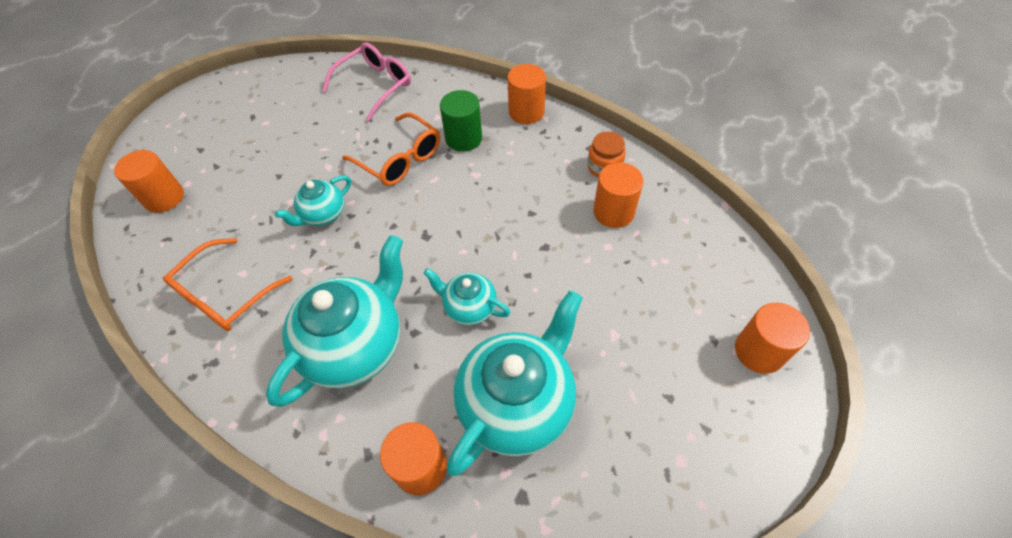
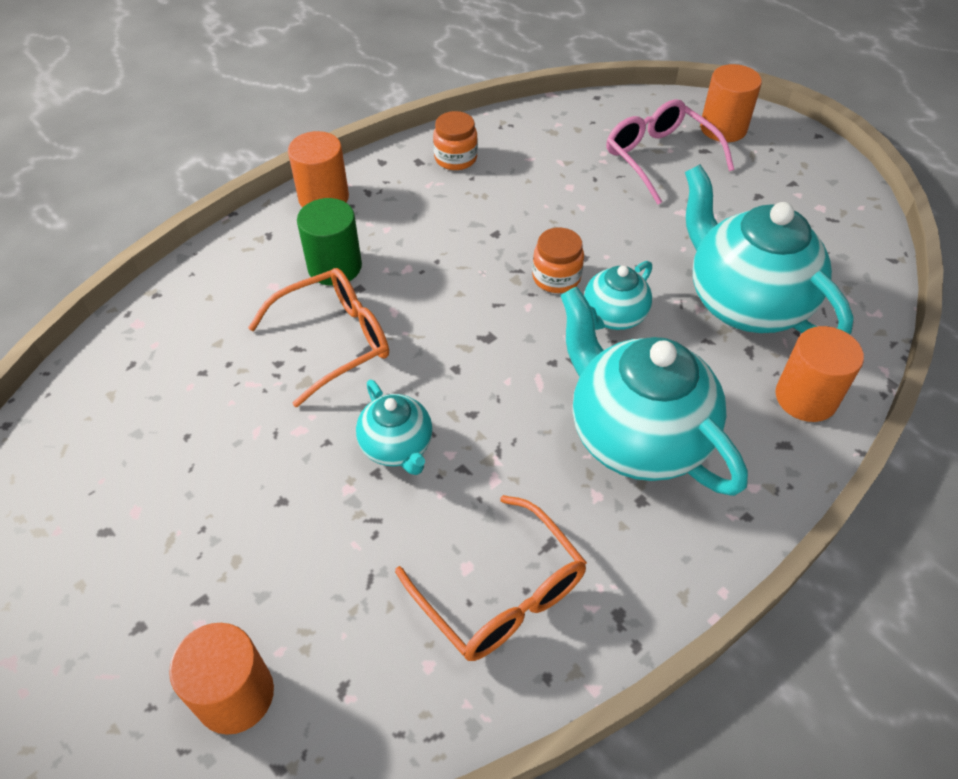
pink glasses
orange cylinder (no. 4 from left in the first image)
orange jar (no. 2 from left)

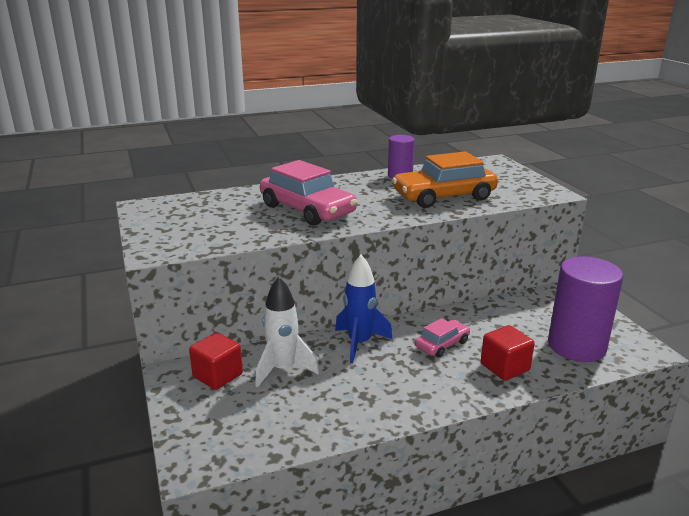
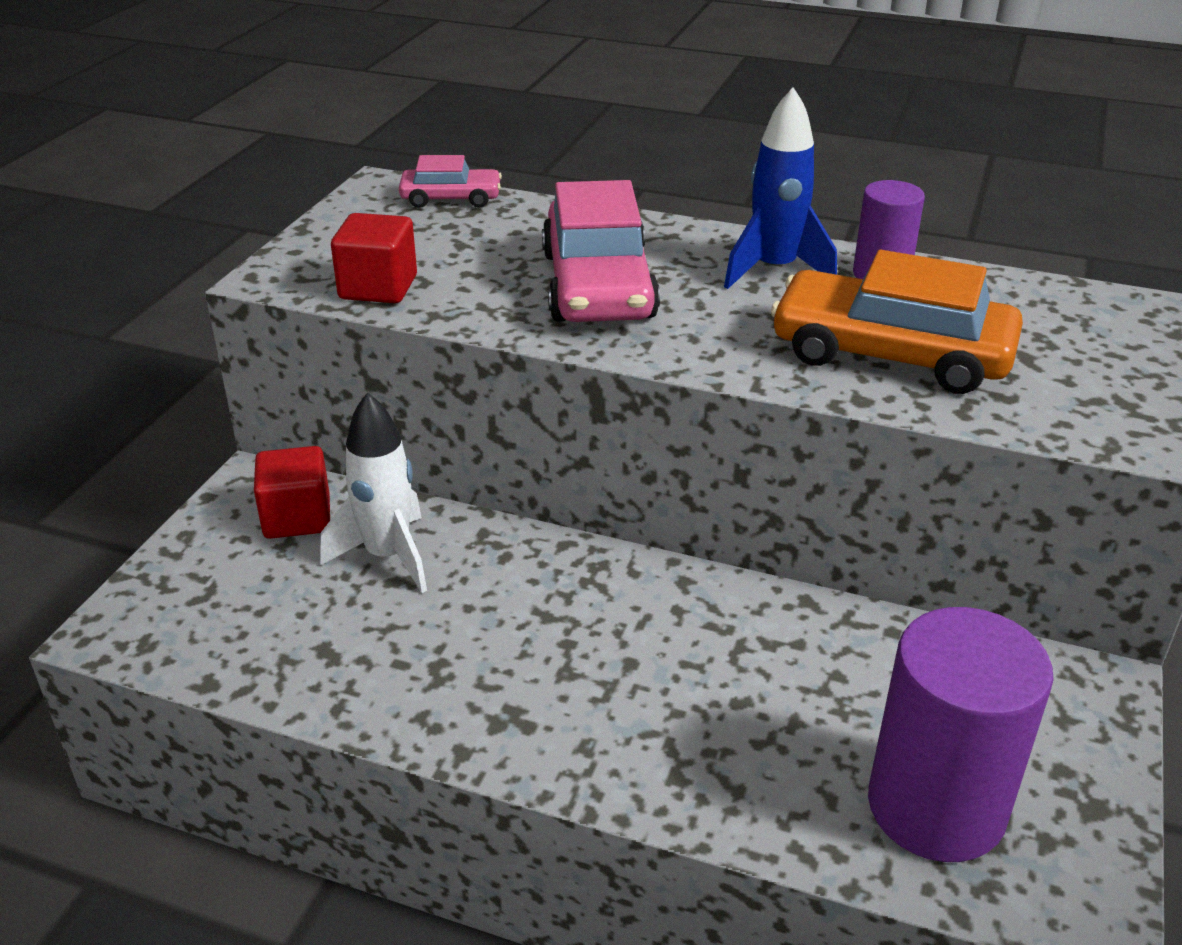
blue rocket
pink car (no. 1 from left)
red cube (no. 2 from left)

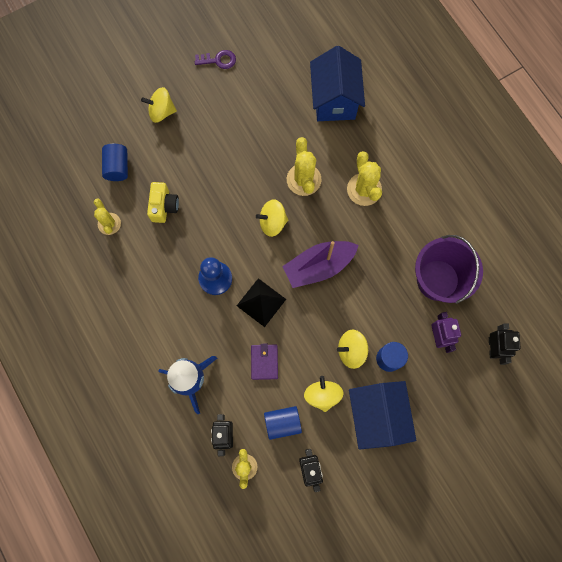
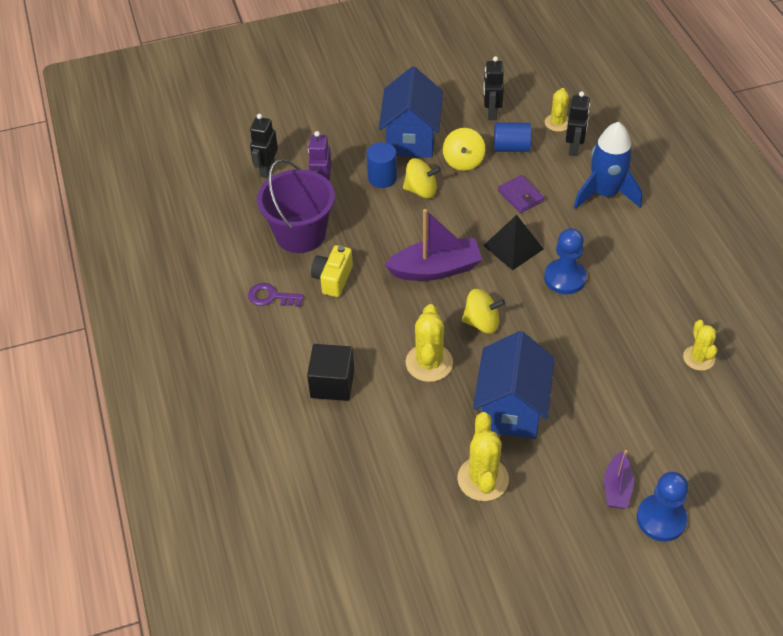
blue house (no. 2 from left)
purple key
purple boat (no. 2 from left)
blue cylinder (no. 1 from left in the first image)
yellow cactus (no. 2 from left)
yellow camera
purple wallet
black cube
blue pawn (no. 2 from left)

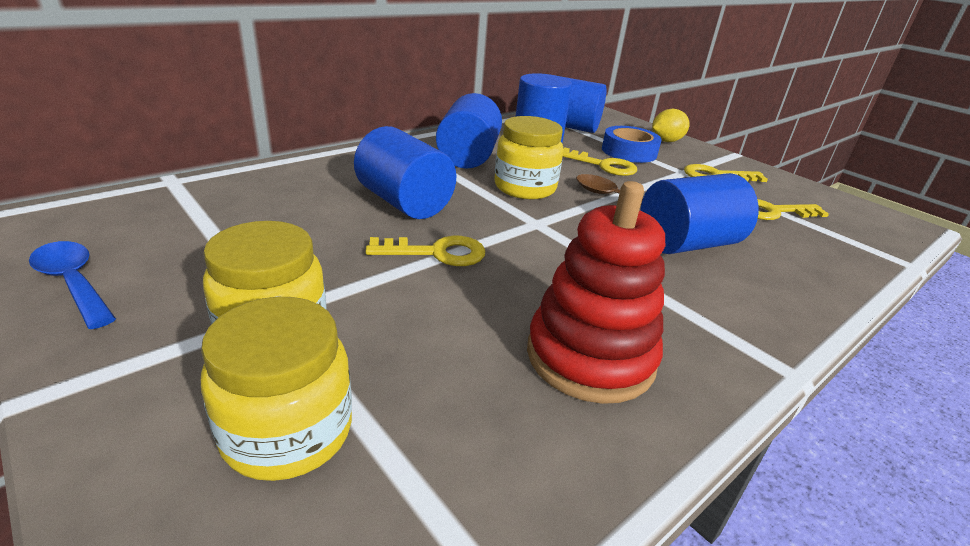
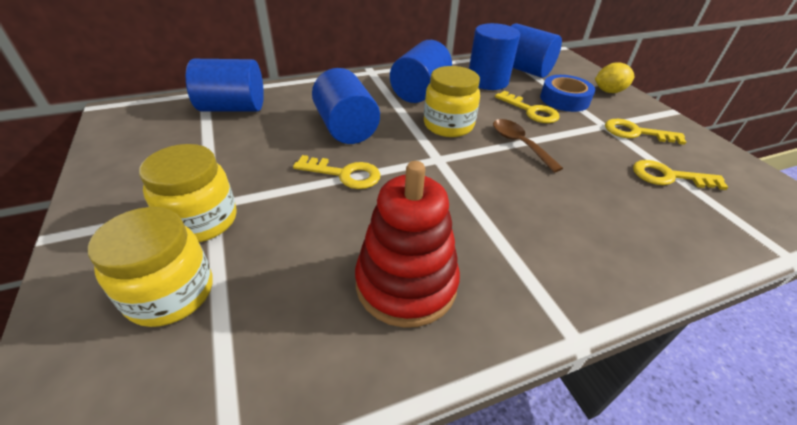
blue cylinder (no. 1 from left)
blue spoon

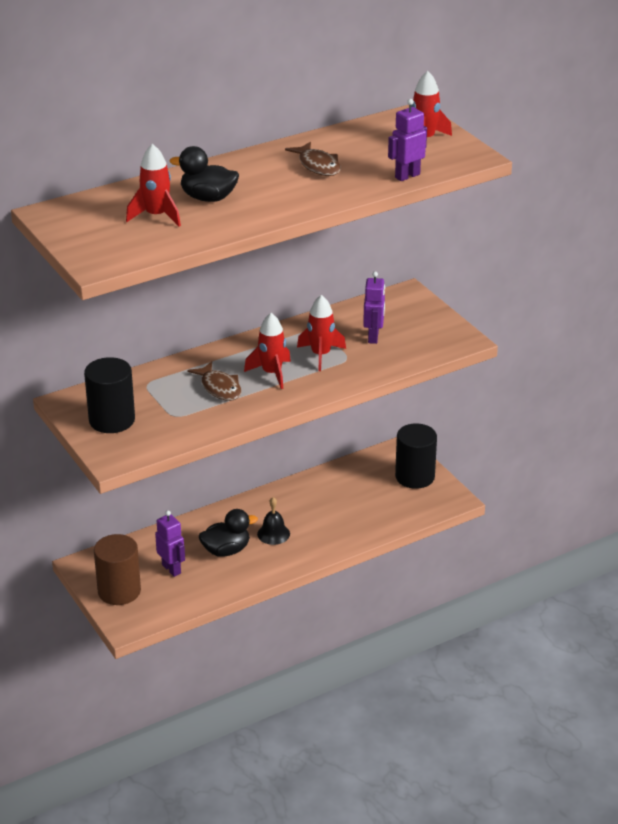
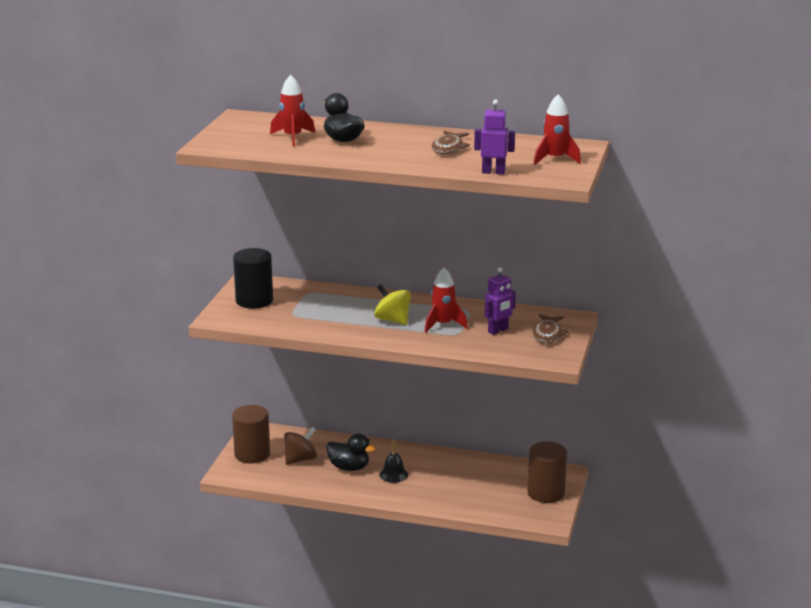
yellow spinning top
brown fish (no. 2 from left)
brown cylinder (no. 2 from left)
brown spinning top

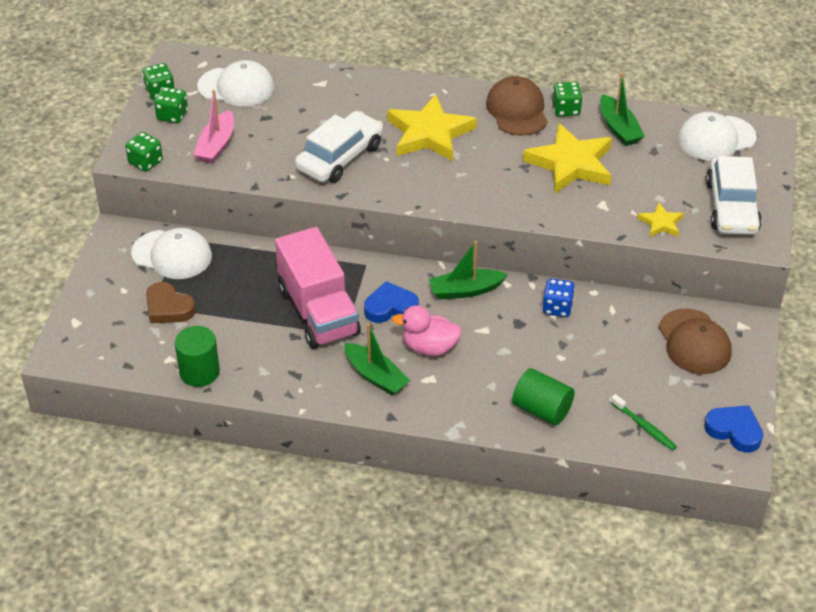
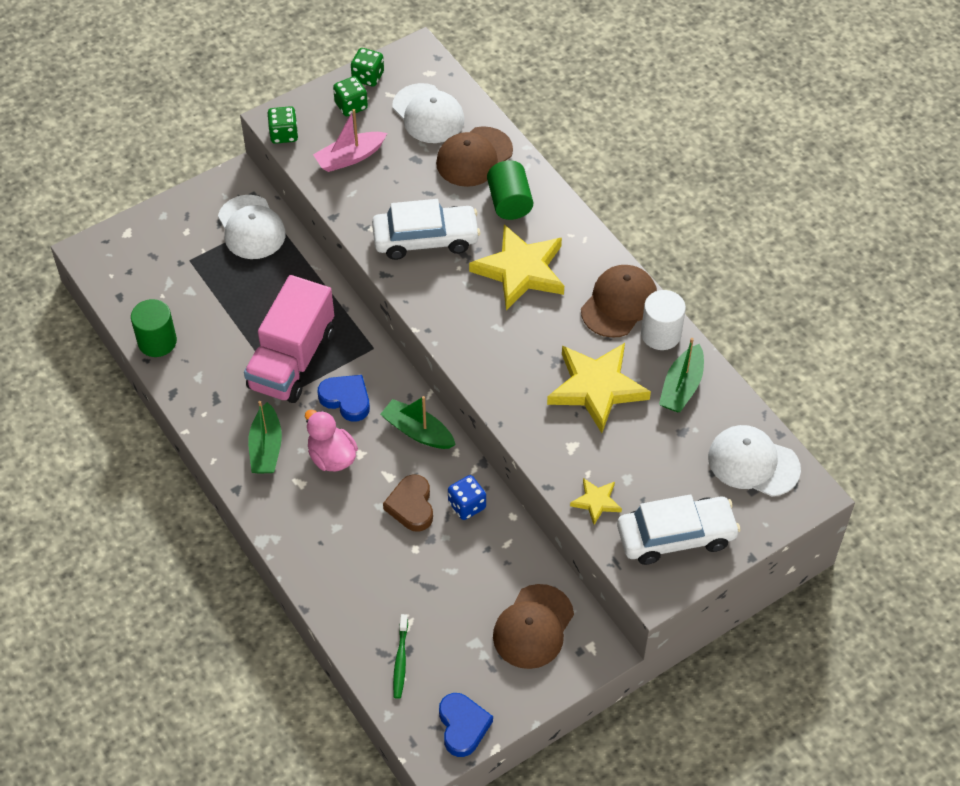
white cylinder
white car (no. 2 from left)
brown heart
green cylinder (no. 2 from left)
brown cap (no. 1 from left)

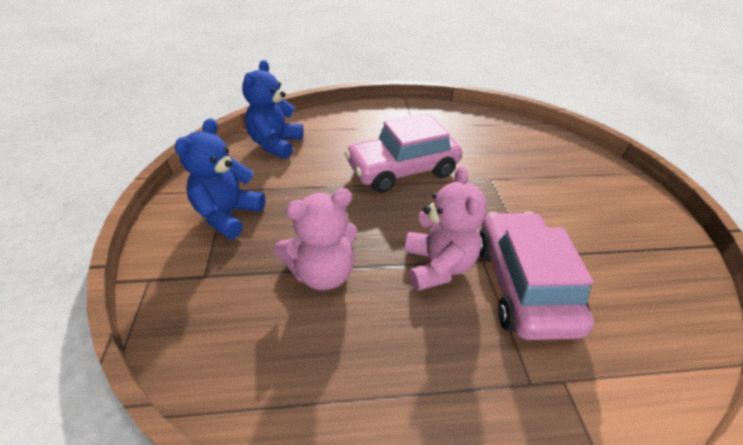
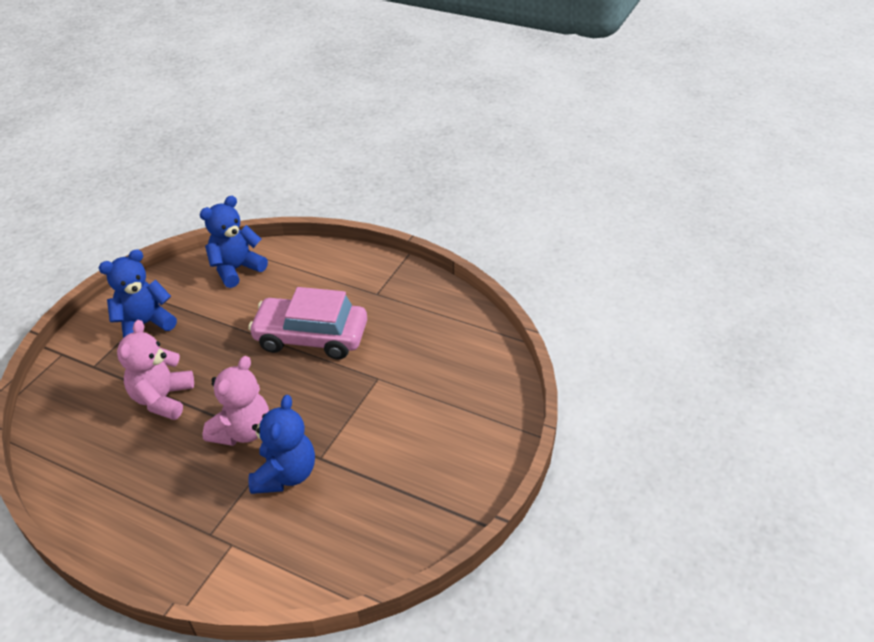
pink teddy bear (no. 1 from left)
blue teddy bear (no. 3 from left)

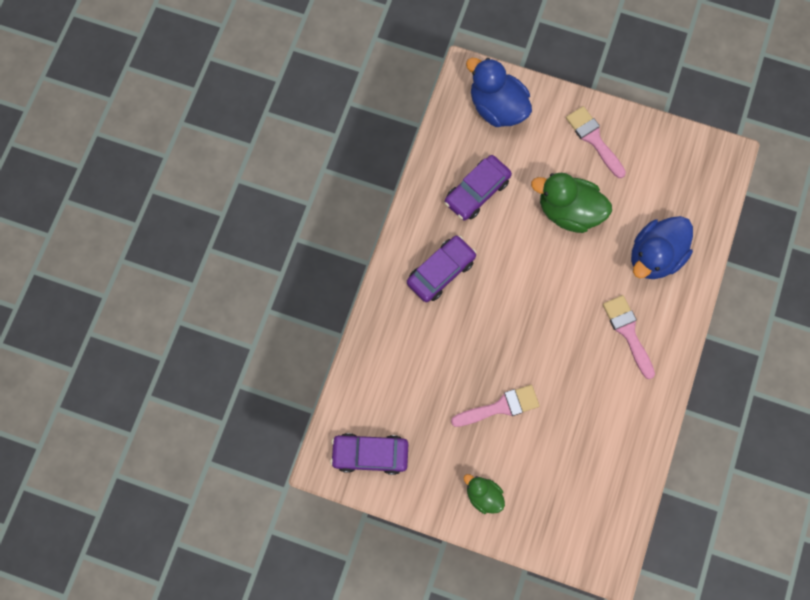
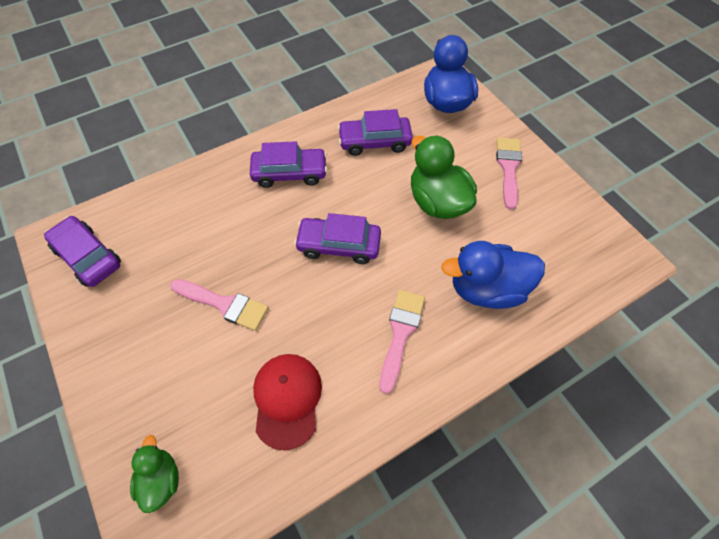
green duck (no. 1 from left)
purple car (no. 3 from left)
red cap

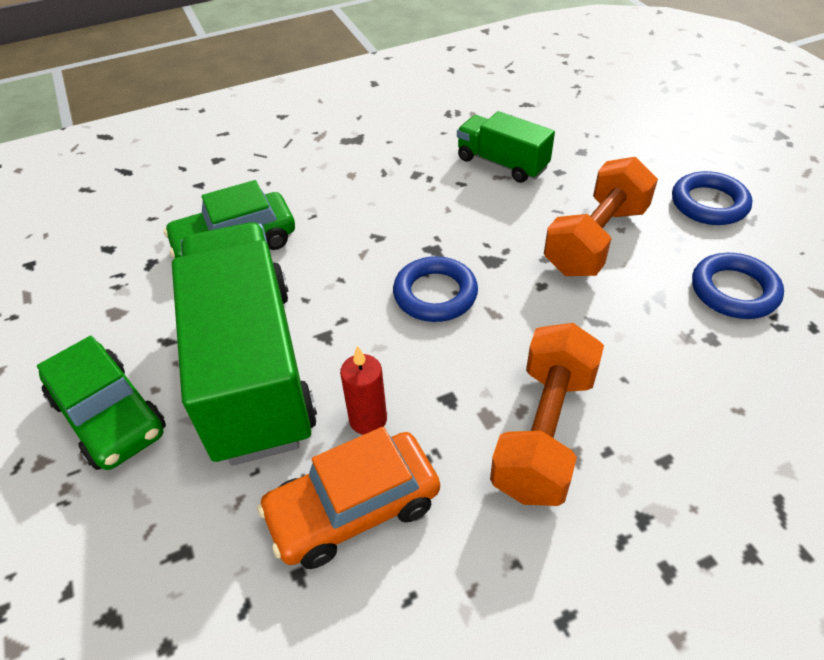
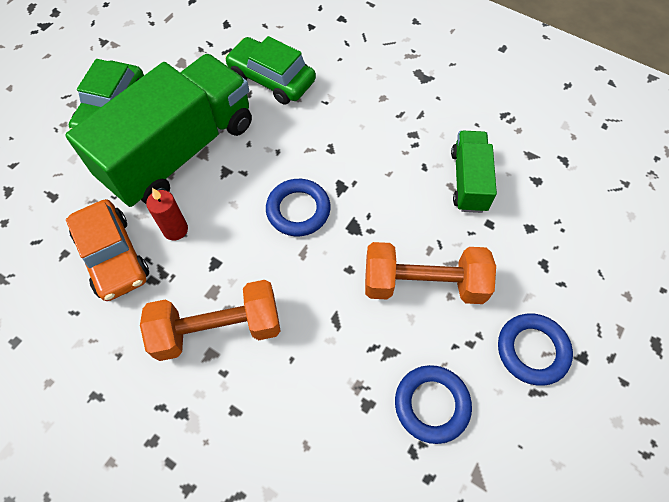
orange car

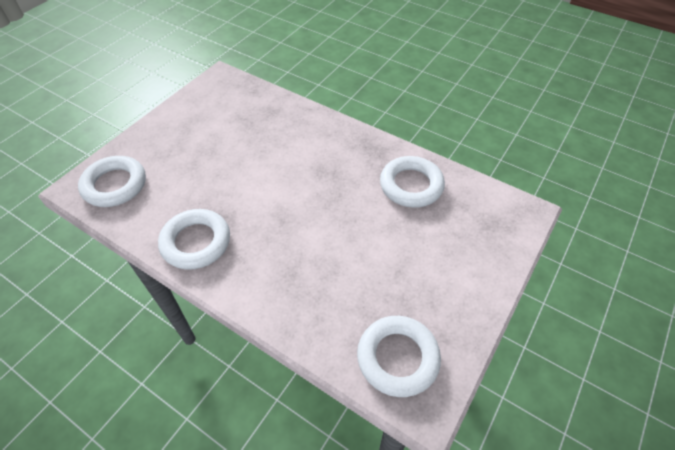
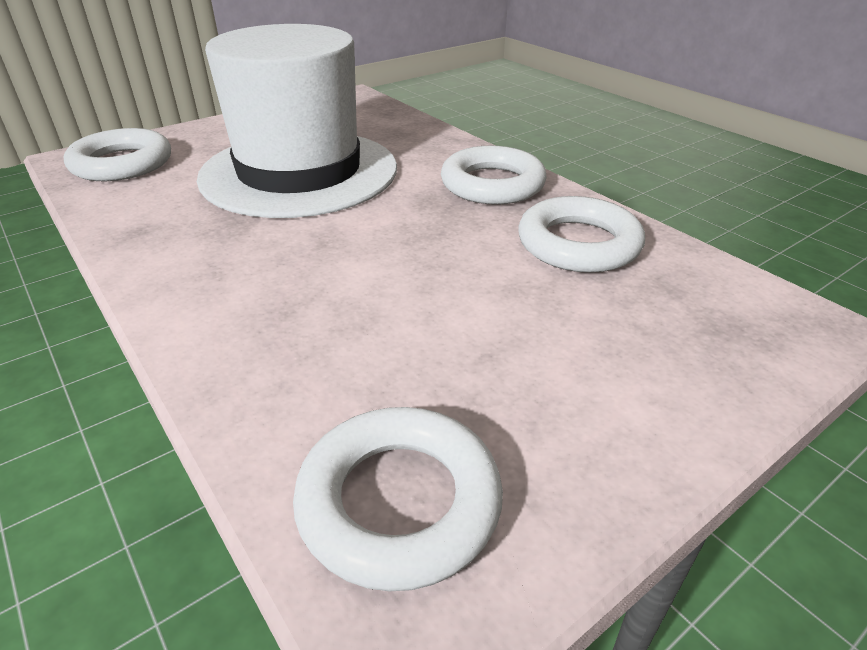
white ring (no. 3 from left)
white hat

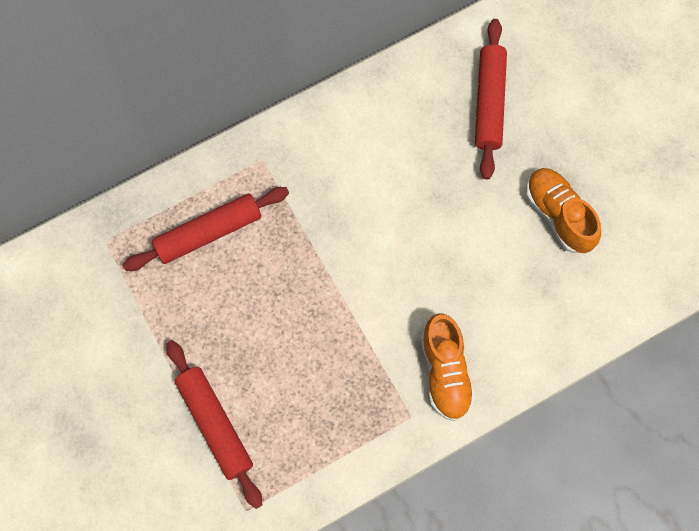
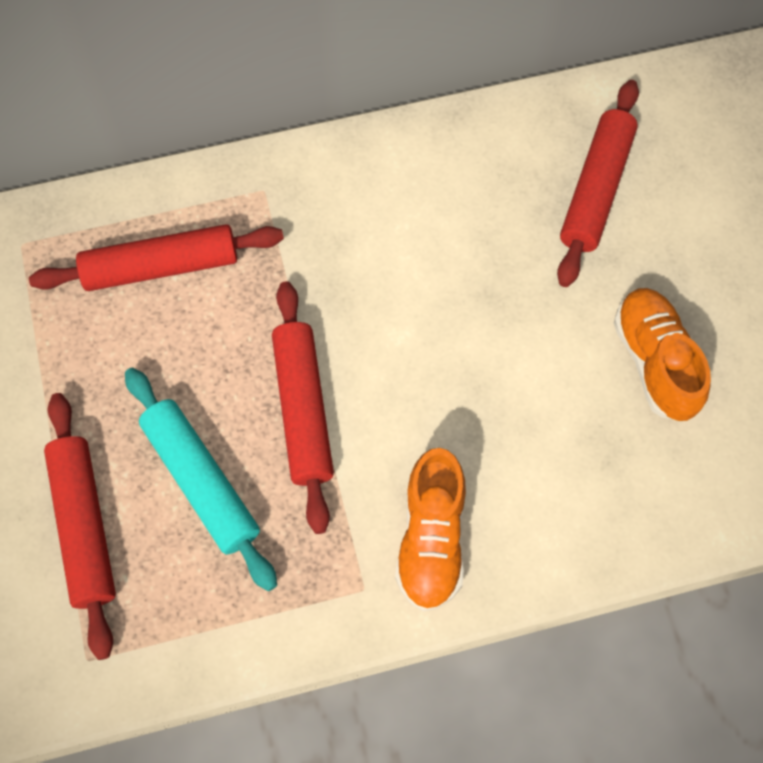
red rolling pin (no. 3 from left)
turquoise rolling pin

